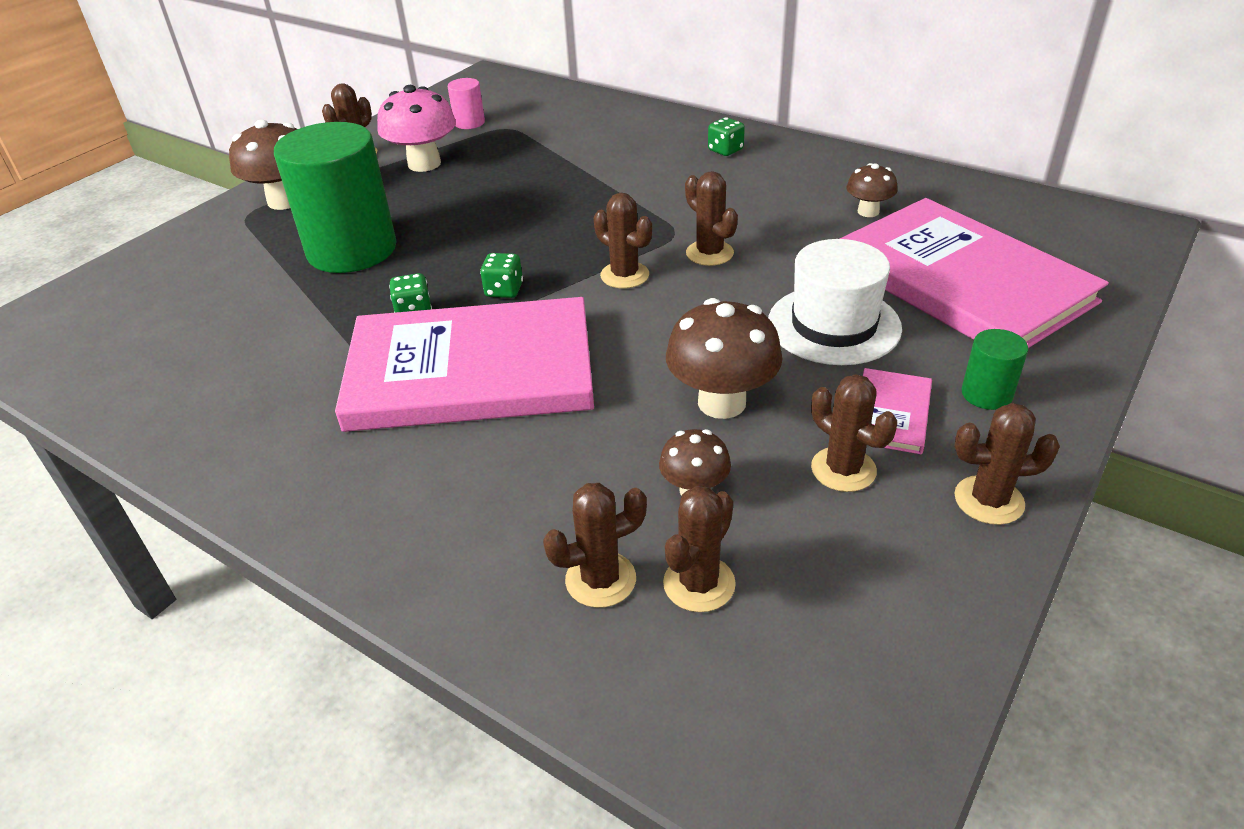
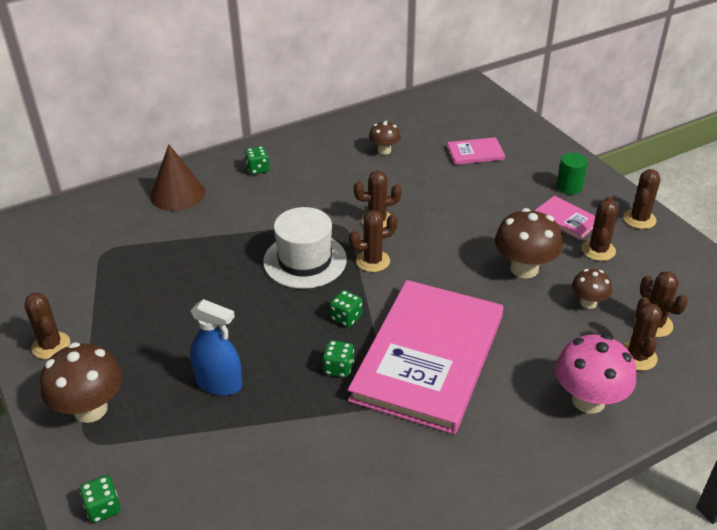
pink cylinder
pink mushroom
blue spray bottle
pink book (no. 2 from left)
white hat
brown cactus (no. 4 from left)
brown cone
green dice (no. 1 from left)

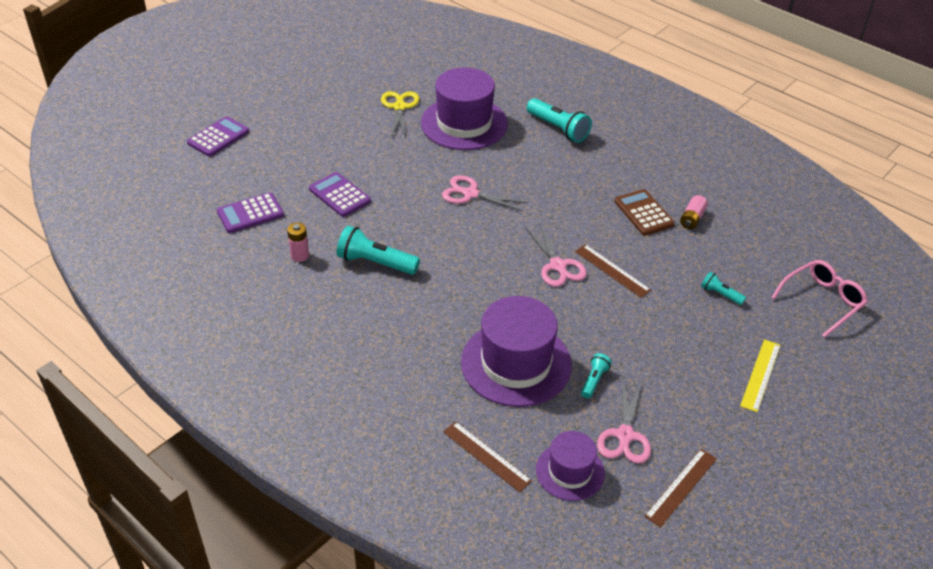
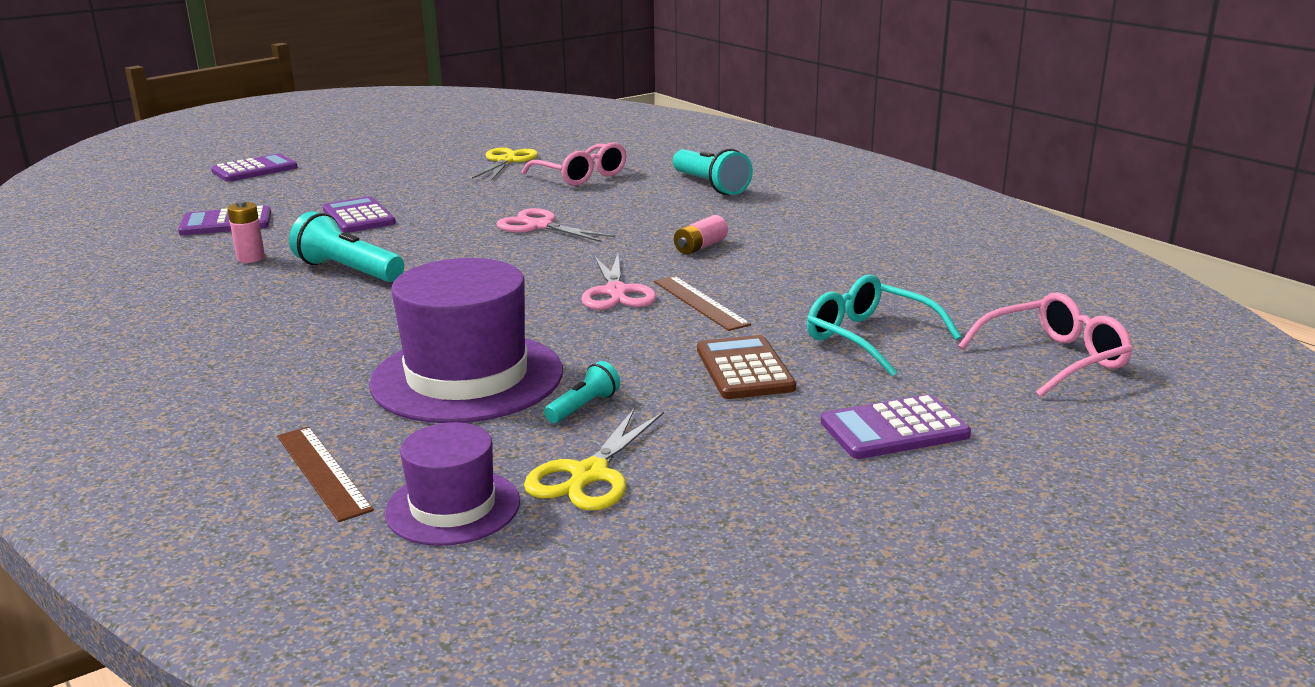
pink glasses (no. 1 from left)
brown calculator
pink battery (no. 2 from left)
turquoise glasses
purple calculator (no. 4 from left)
yellow scissors (no. 2 from left)
brown ruler (no. 3 from left in the first image)

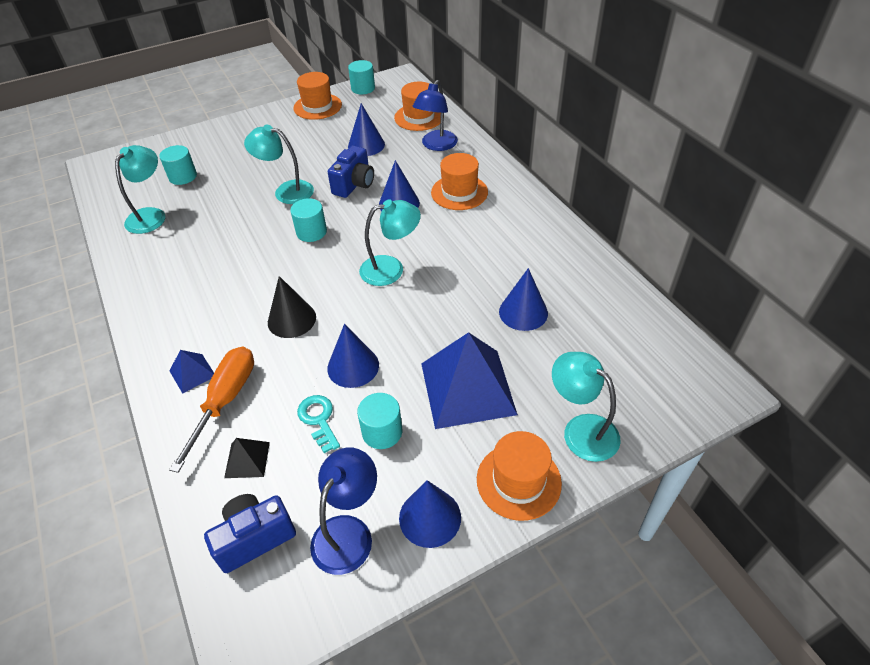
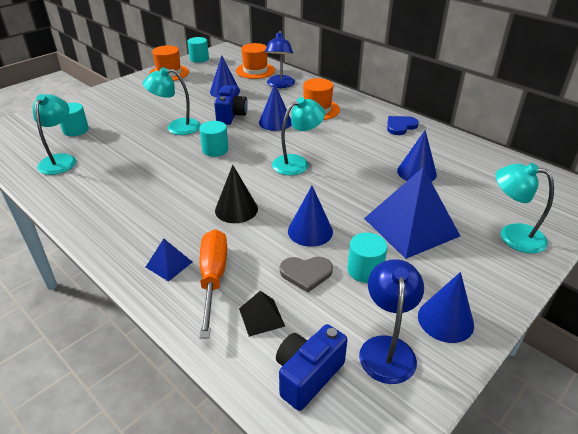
grey heart
orange hat (no. 4 from left in the first image)
blue heart

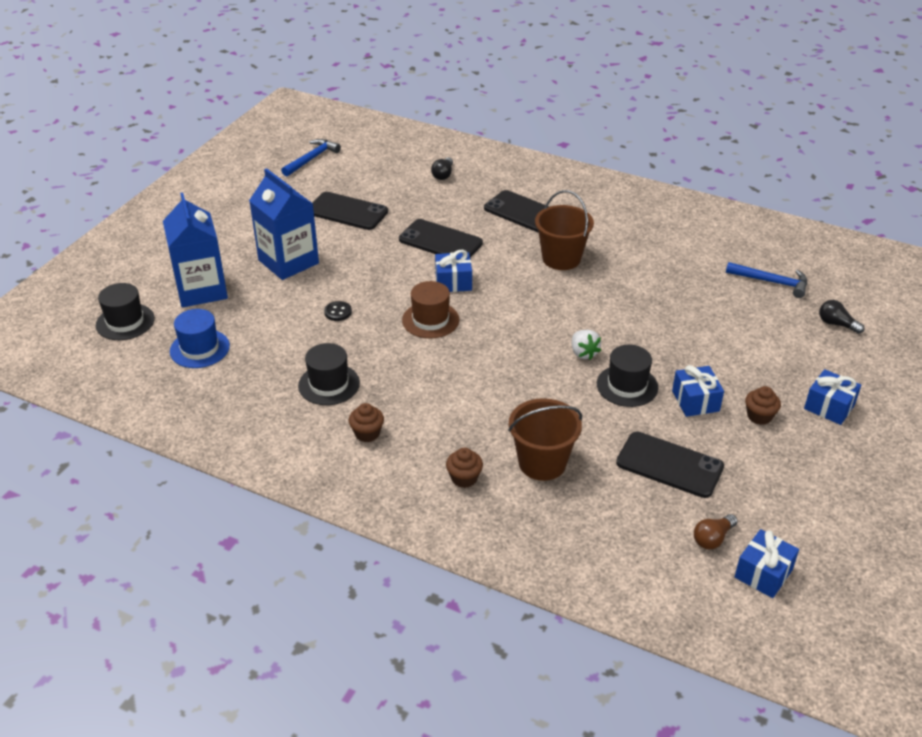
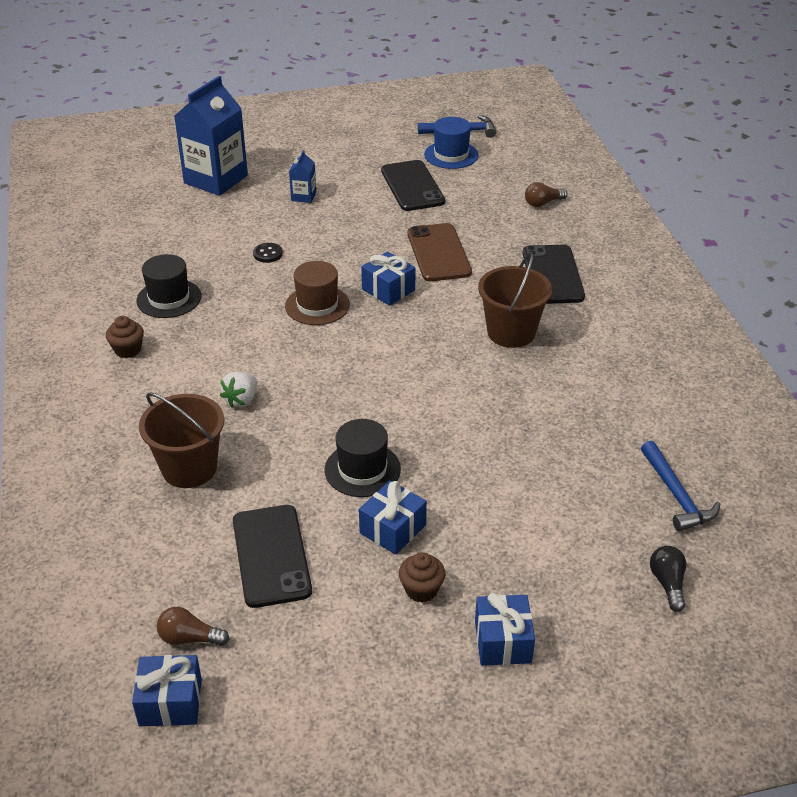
brown light bulb (no. 2 from left)
blue carton (no. 2 from left)
brown phone
black hat (no. 1 from left in the first image)
blue hat
white strawberry
brown cupcake (no. 2 from left in the first image)

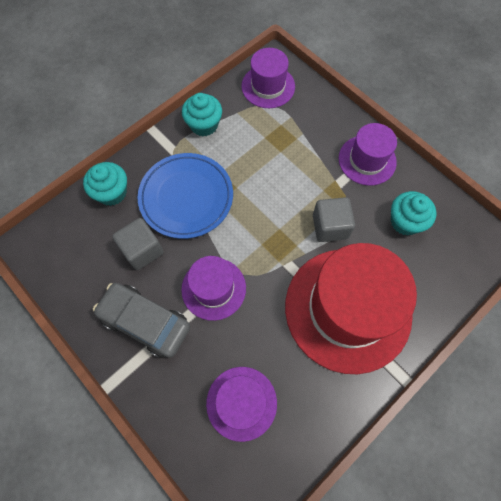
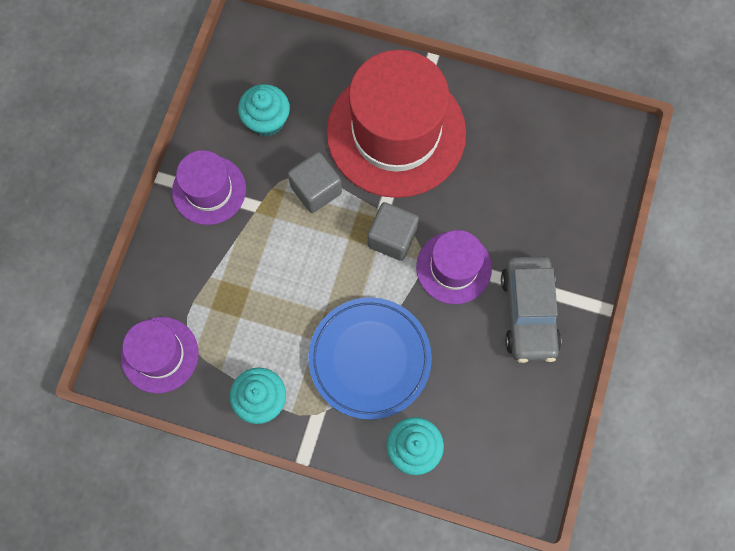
grey cube (no. 2 from left)
purple hat (no. 2 from left in the first image)

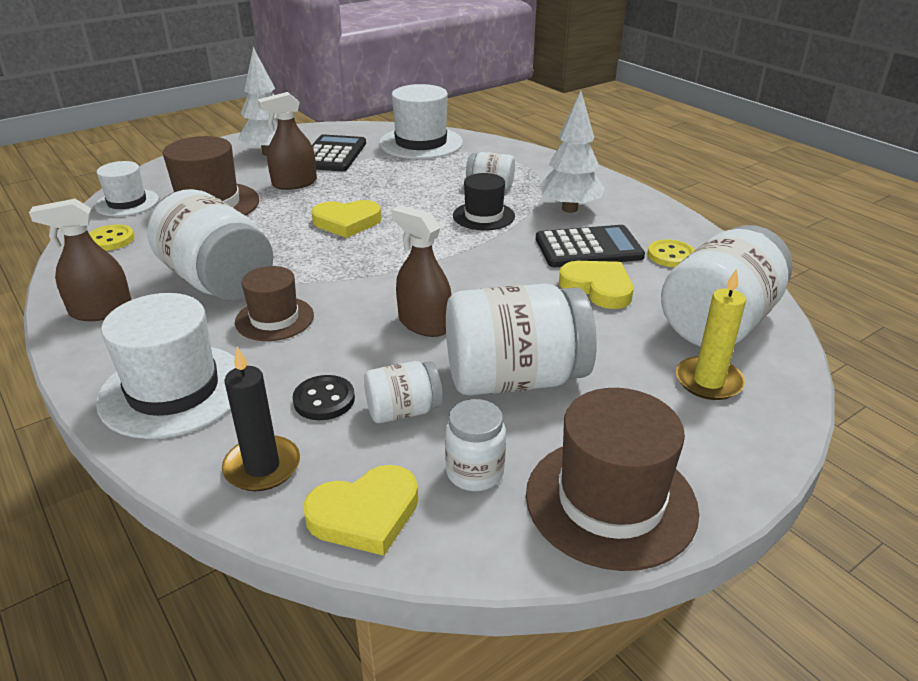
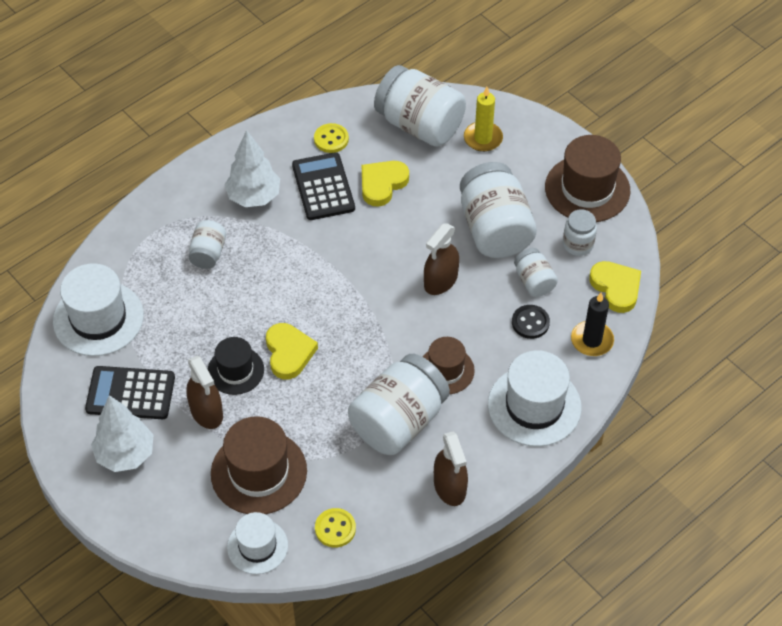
black hat

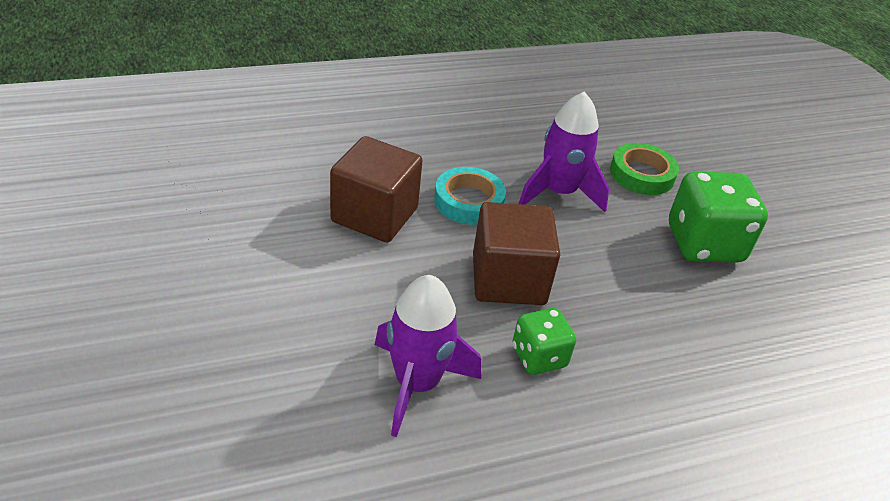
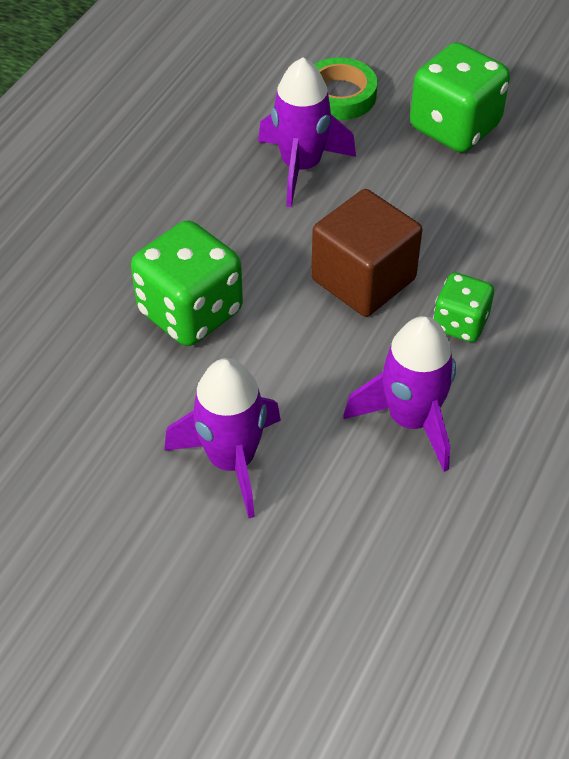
green dice (no. 1 from left)
turquoise tape
purple rocket (no. 1 from left)

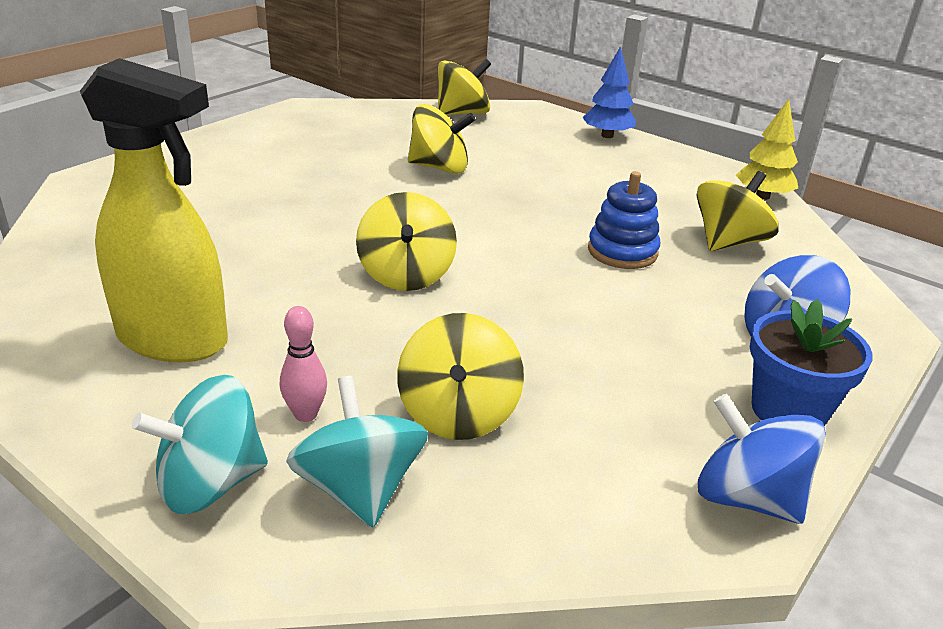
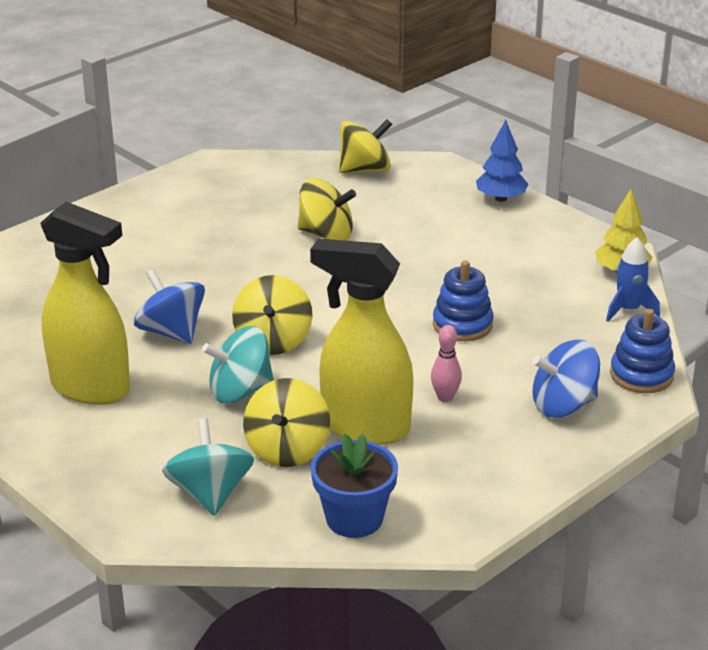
yellow spinning top (no. 5 from left in the first image)
blue flower pot
pink bowling pin
turquoise spinning top (no. 2 from left)
blue spinning top (no. 1 from left)
blue rocket
yellow spray bottle (no. 2 from left)
blue stacking toy (no. 2 from left)

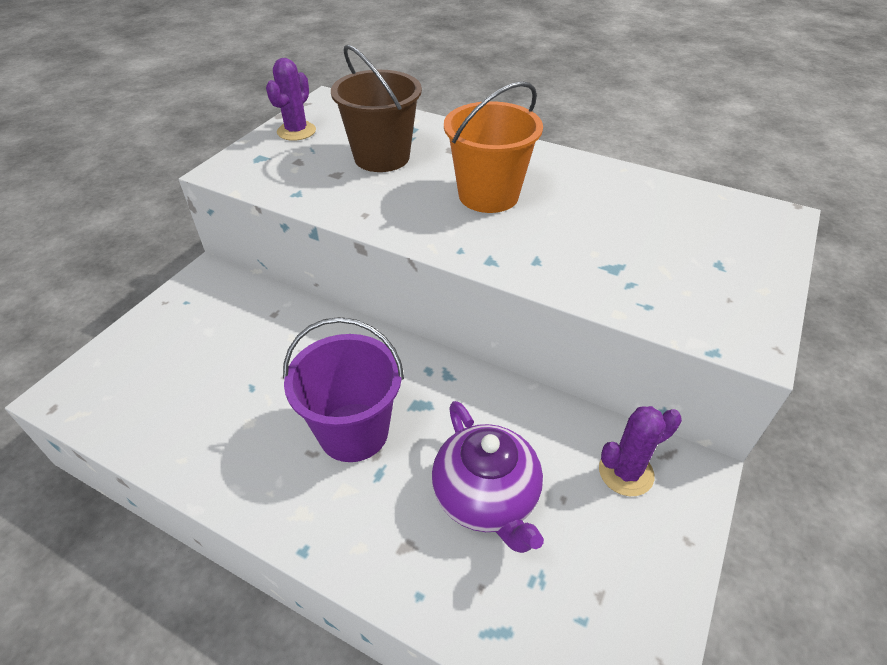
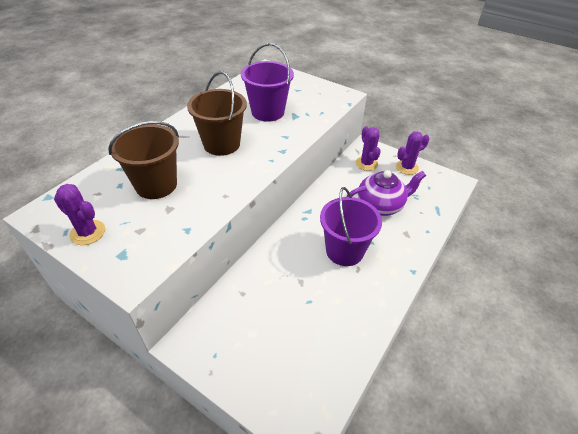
brown bucket (no. 2 from left)
purple bucket (no. 1 from left)
purple cactus (no. 3 from left)

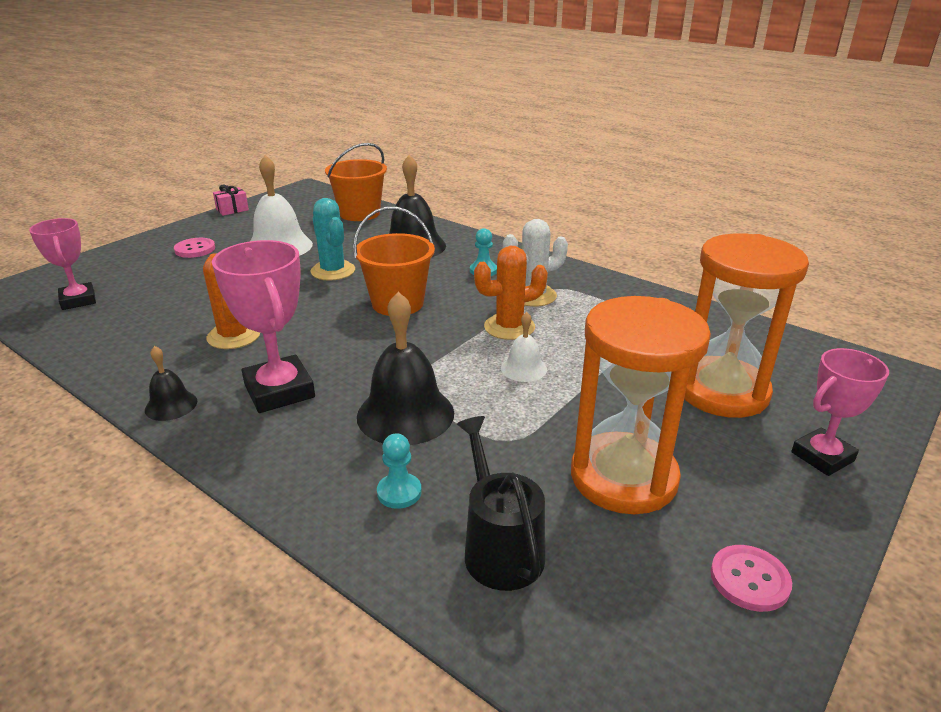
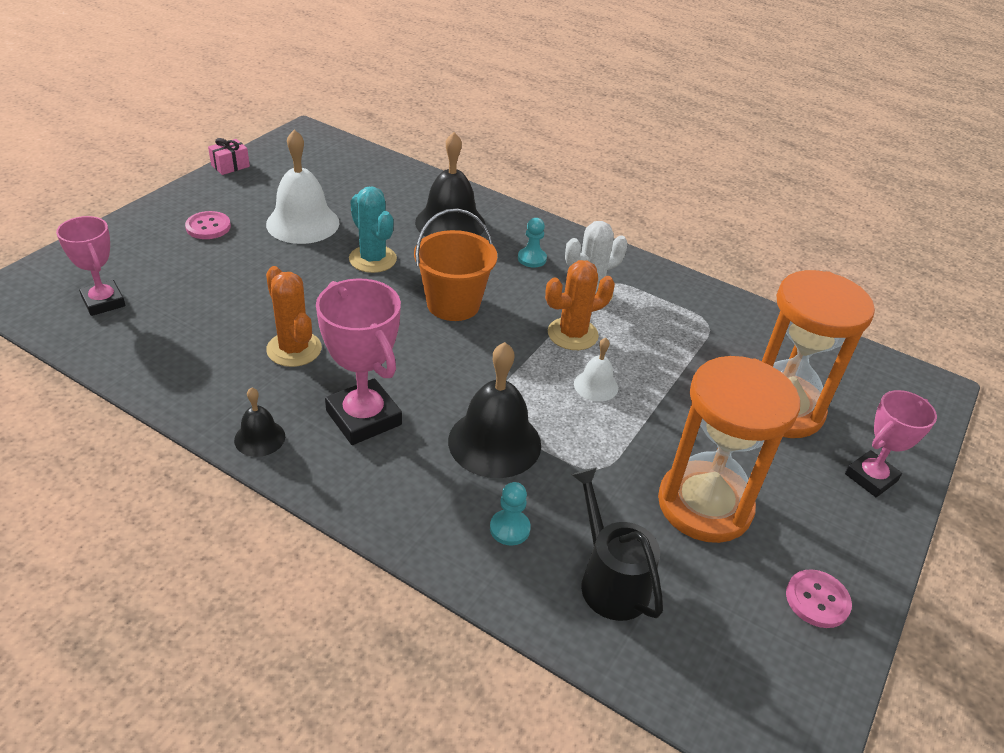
orange bucket (no. 1 from left in the first image)

